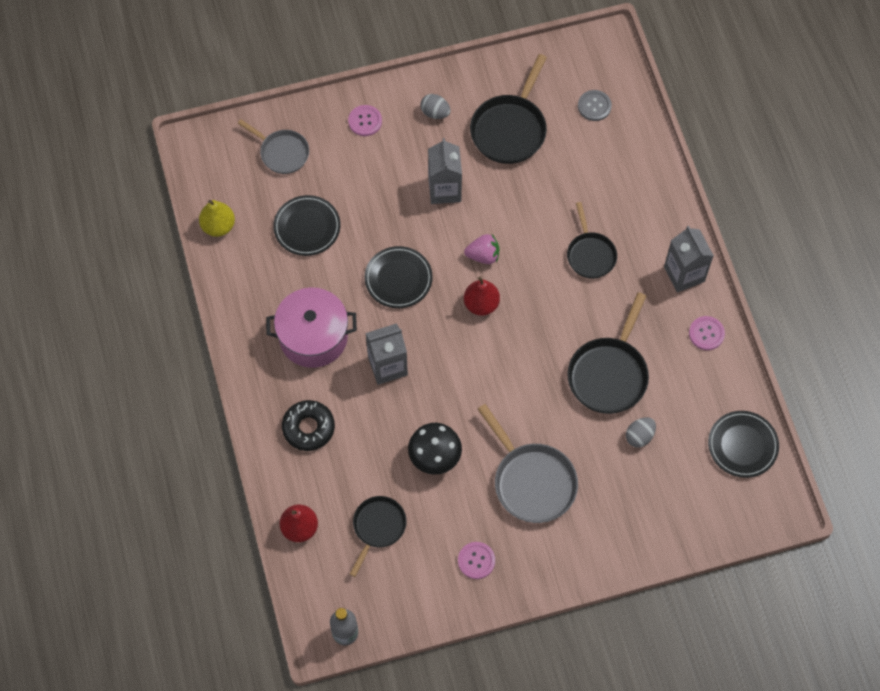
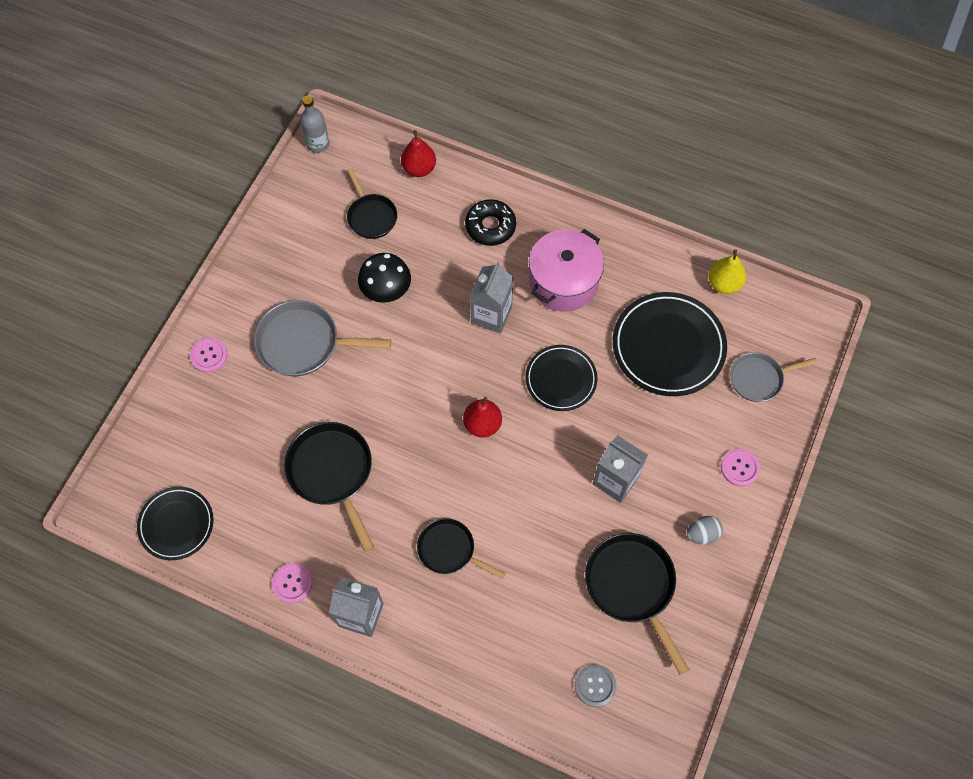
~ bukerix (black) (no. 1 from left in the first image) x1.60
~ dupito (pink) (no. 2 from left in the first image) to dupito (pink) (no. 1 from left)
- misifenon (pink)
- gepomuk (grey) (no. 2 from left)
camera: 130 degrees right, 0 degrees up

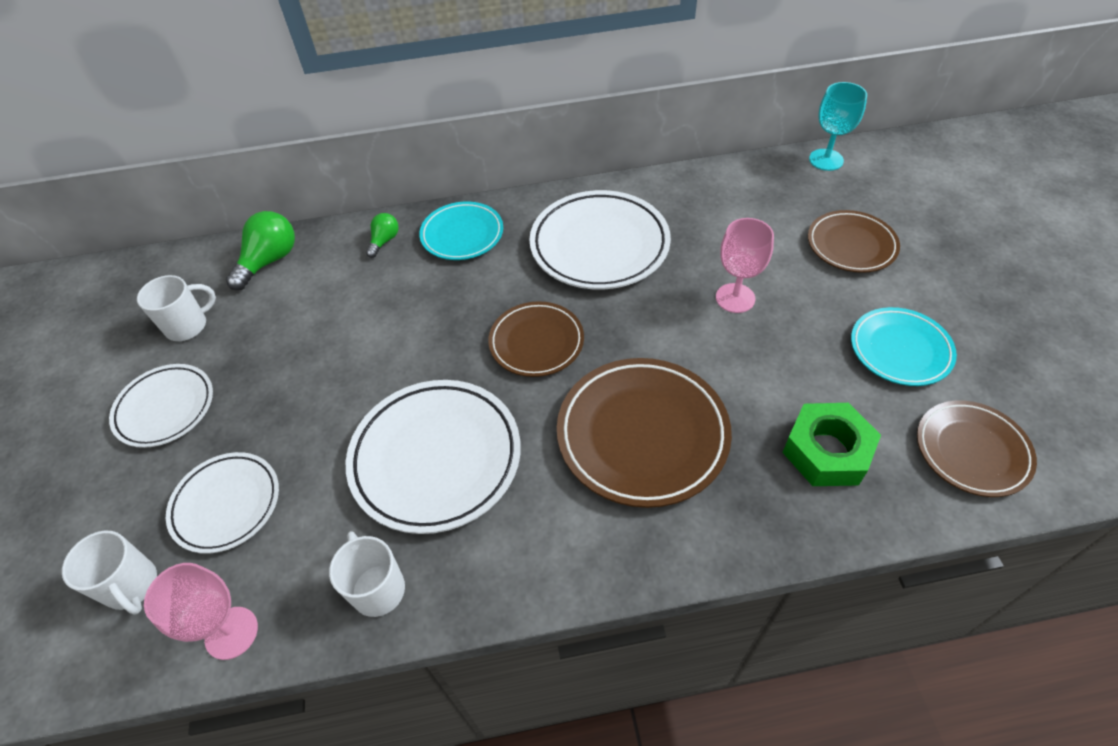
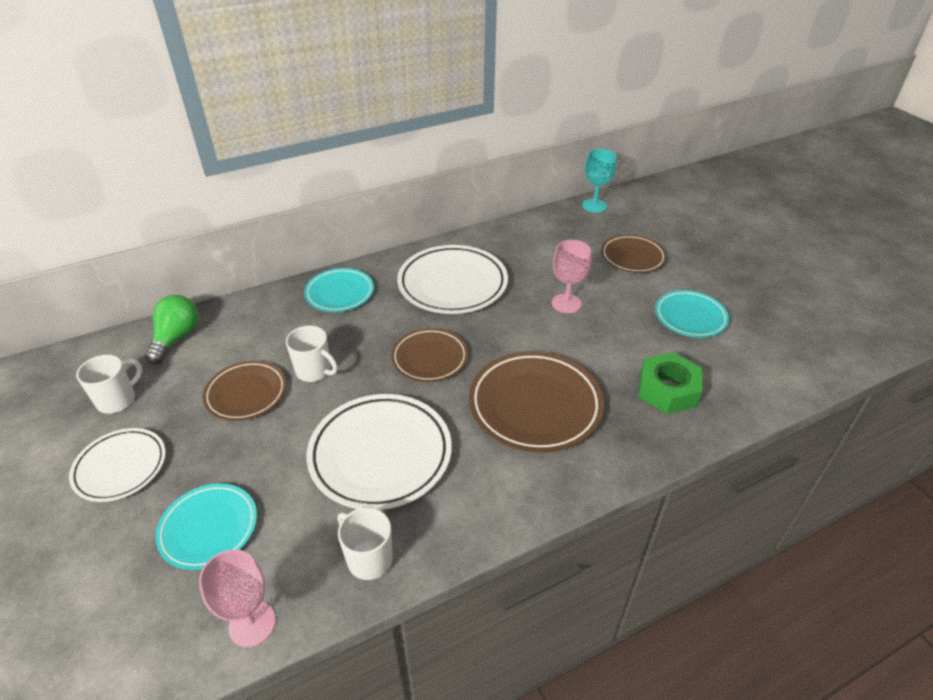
~ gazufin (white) (no. 1 from left in the first image) to gazufin (white) (no. 2 from left)
~ bukerix (white) (no. 2 from left) to bukerix (turquoise) (no. 1 from left)
- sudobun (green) (no. 2 from left)
~ bukerix (brown) (no. 4 from left in the first image) to bukerix (brown) (no. 1 from left)
camera: 20 degrees left, 10 degrees down

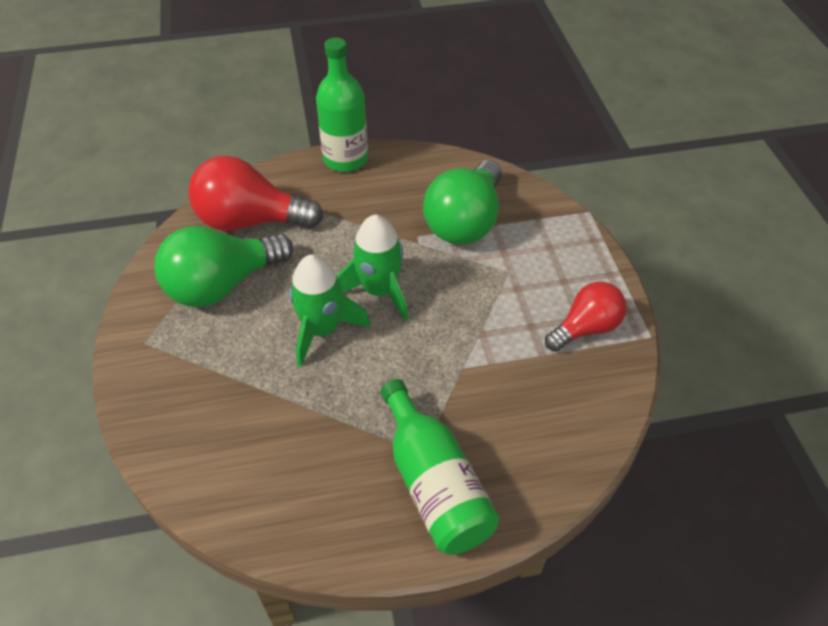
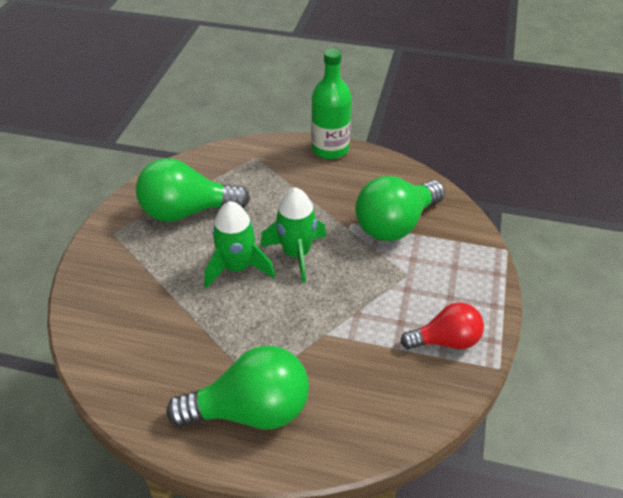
- sudobun (red) (no. 1 from left)
~ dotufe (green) (no. 2 from left) to sudobun (green) (no. 2 from left)
camera: 25 degrees right, 5 degrees down

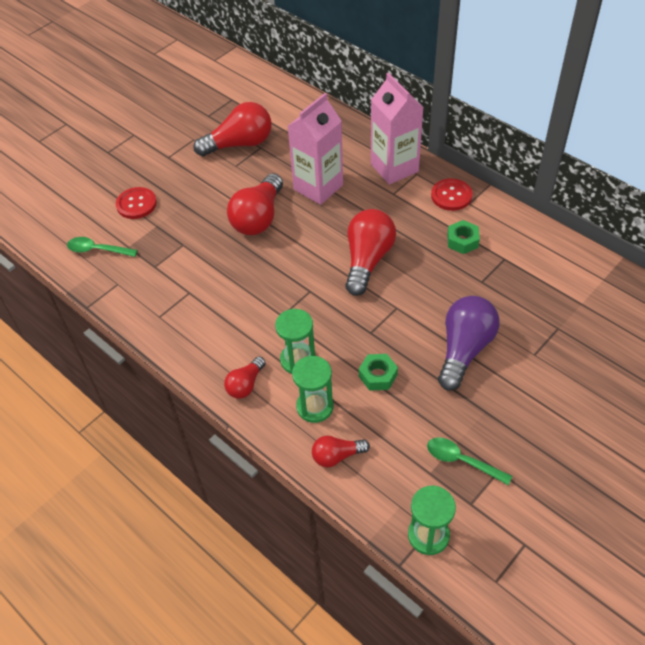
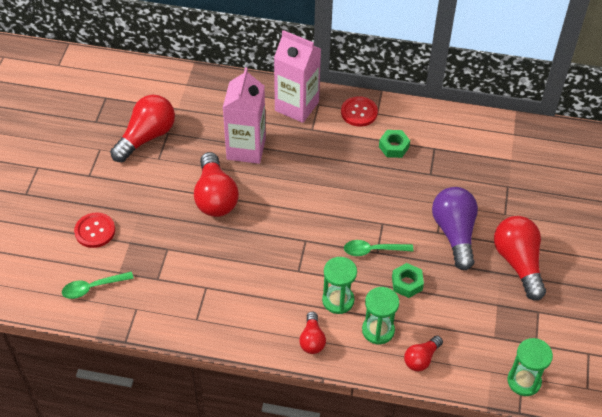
~ sudobun (red) (no. 5 from left)
~ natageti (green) (no. 2 from left)
camera: 35 degrees left, 0 degrees up

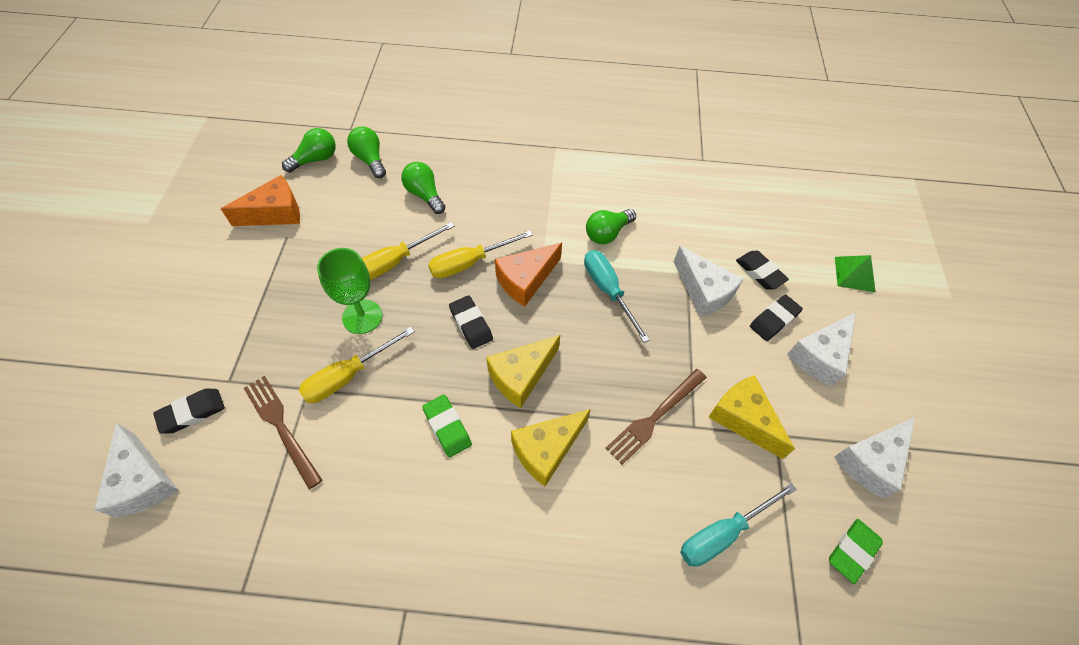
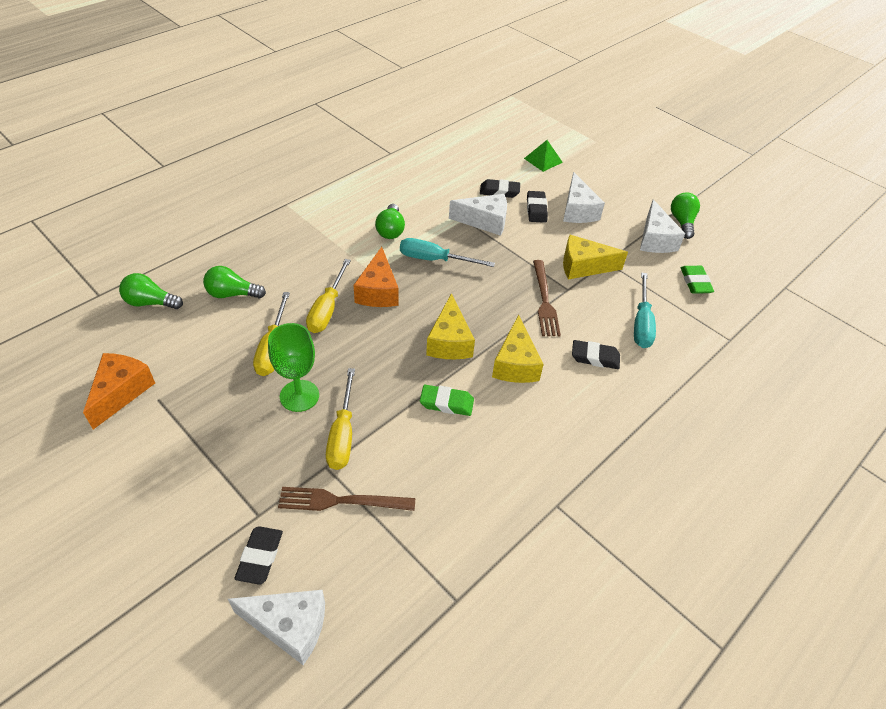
~ sudobun (green) (no. 1 from left in the first image) to sudobun (green) (no. 4 from left)
~ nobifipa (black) (no. 2 from left in the first image) to nobifipa (black) (no. 4 from left)
camera: 50 degrees left, 10 degrees down

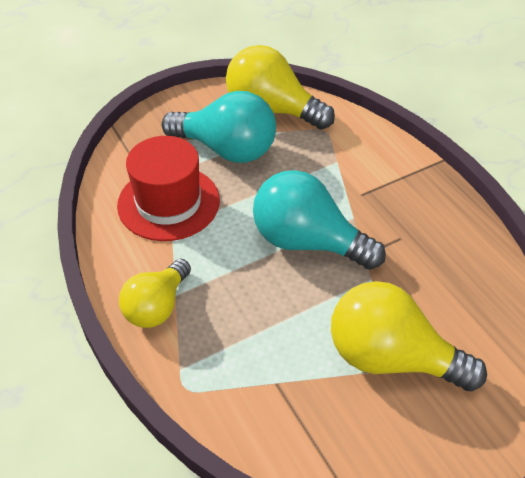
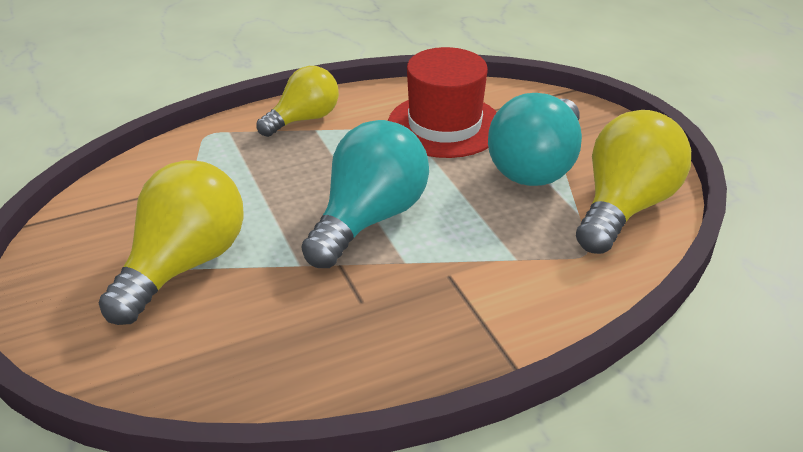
~ sudobun (yellow) (no. 1 from left in the first image) 105 degrees clockwise
camera: 95 degrees right, 10 degrees down

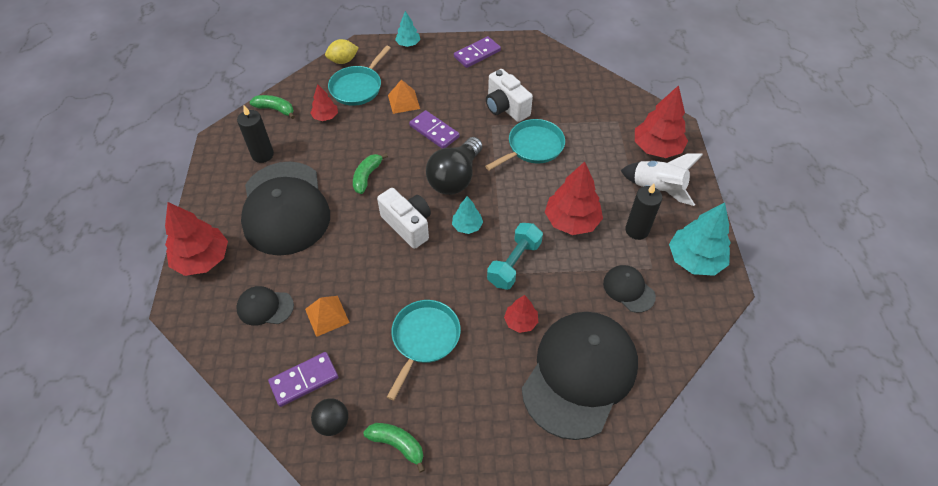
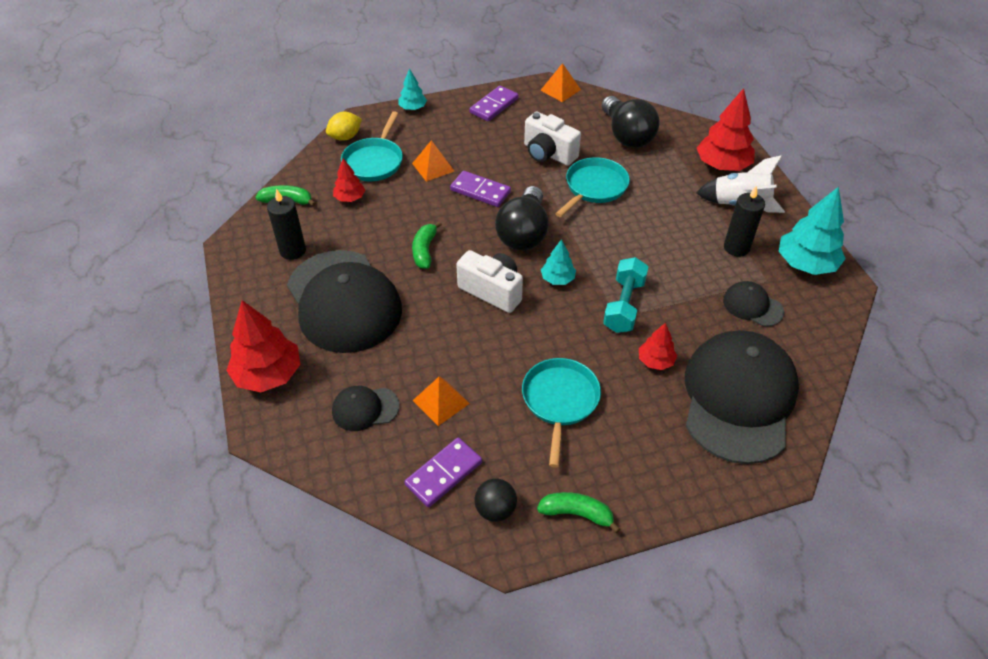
- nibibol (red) (no. 4 from left)
+ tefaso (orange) (no. 3 from left)
+ sudobun (black) (no. 2 from left)
camera: 15 degrees left, 5 degrees down

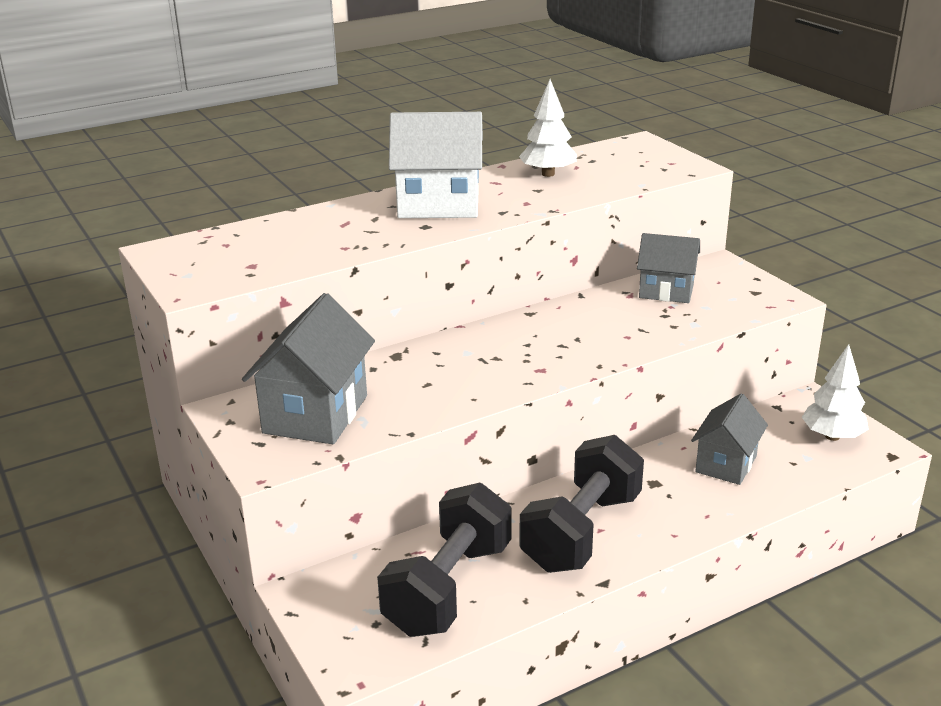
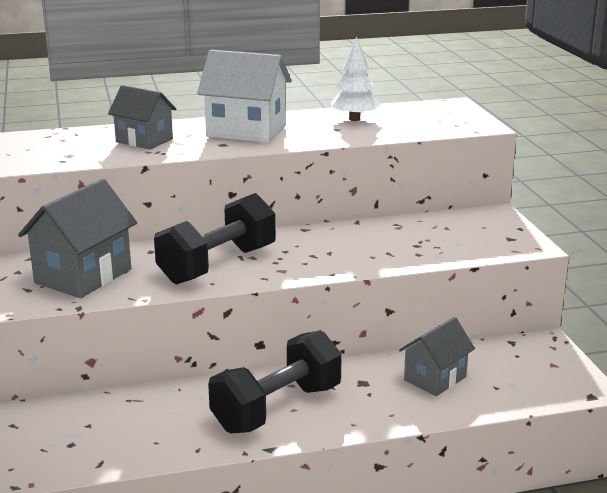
~ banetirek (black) (no. 1 from left)
~ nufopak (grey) (no. 2 from left)
- nibibol (white) (no. 2 from left)
camera: 15 degrees right, 5 degrees down

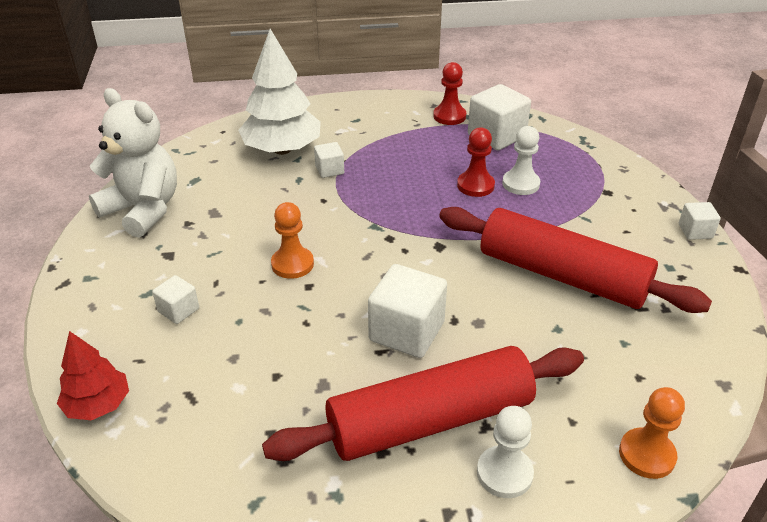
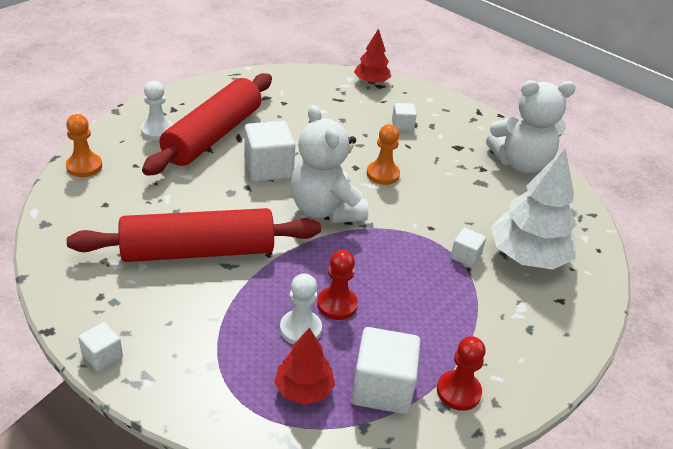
+ nibibol (red) (no. 1 from left)
+ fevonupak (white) (no. 1 from left)
camera: 135 degrees right, 0 degrees up

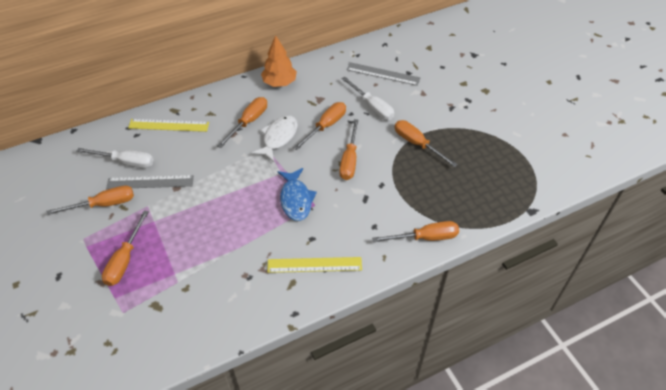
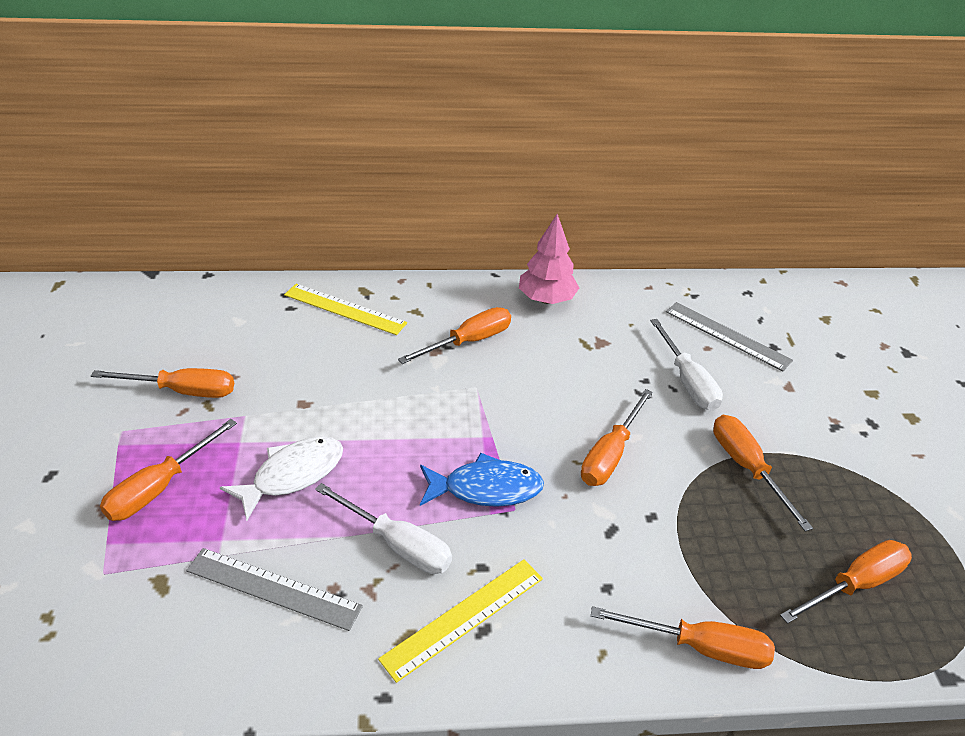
~ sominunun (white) (no. 1 from left)
~ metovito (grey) (no. 1 from left)
~ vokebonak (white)
~ nibibol (orange) to nibibol (pink)
~ metovito (yellow) (no. 2 from left) 60 degrees counterclockwise
~ vokebonak (blue) 105 degrees counterclockwise
~ sominunun (orange) (no. 4 from left in the first image) to sominunun (orange) (no. 7 from left)
camera: 20 degrees right, 10 degrees down

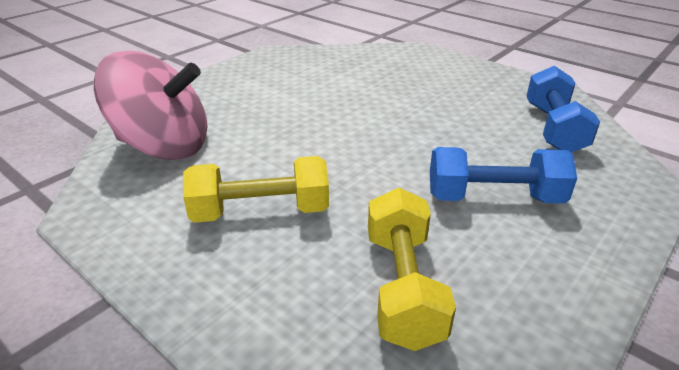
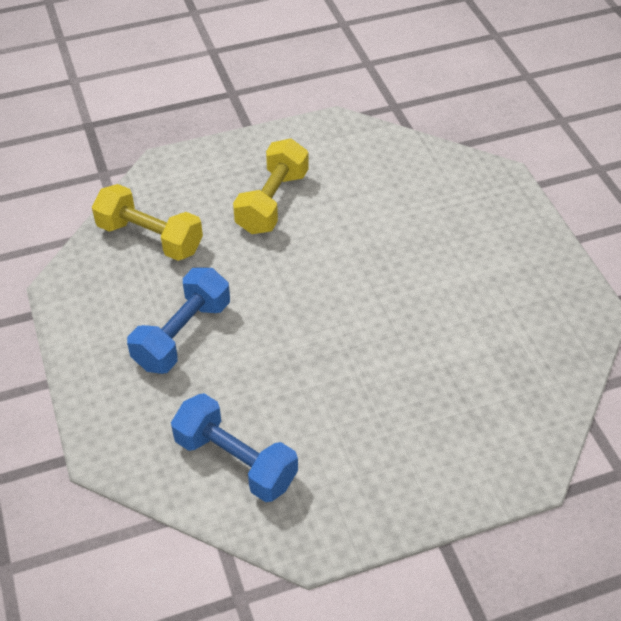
- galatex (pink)
camera: 120 degrees right, 15 degrees up

